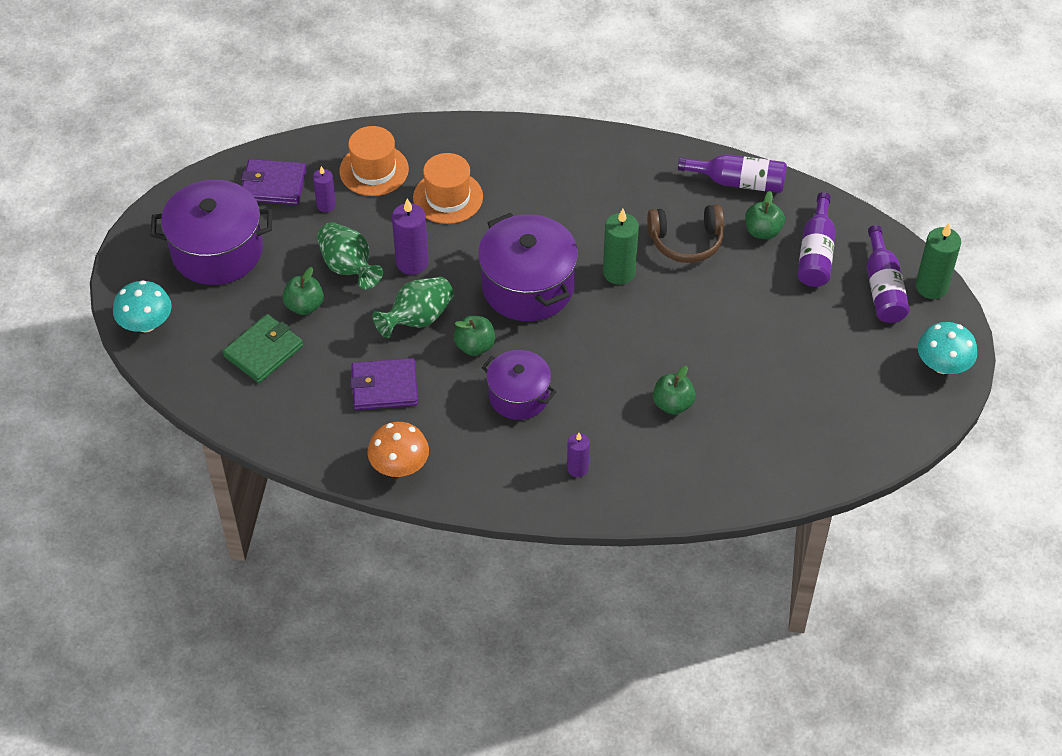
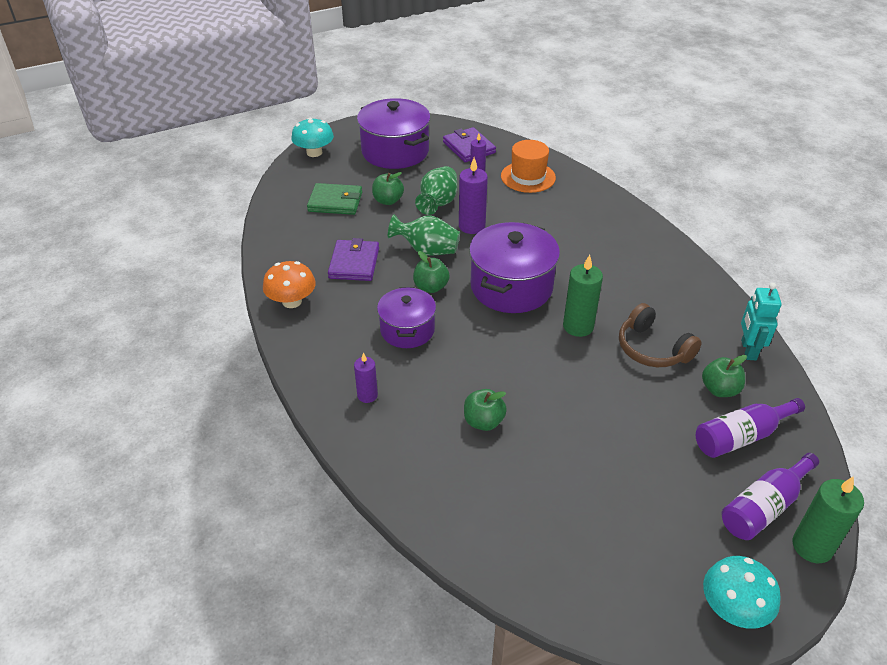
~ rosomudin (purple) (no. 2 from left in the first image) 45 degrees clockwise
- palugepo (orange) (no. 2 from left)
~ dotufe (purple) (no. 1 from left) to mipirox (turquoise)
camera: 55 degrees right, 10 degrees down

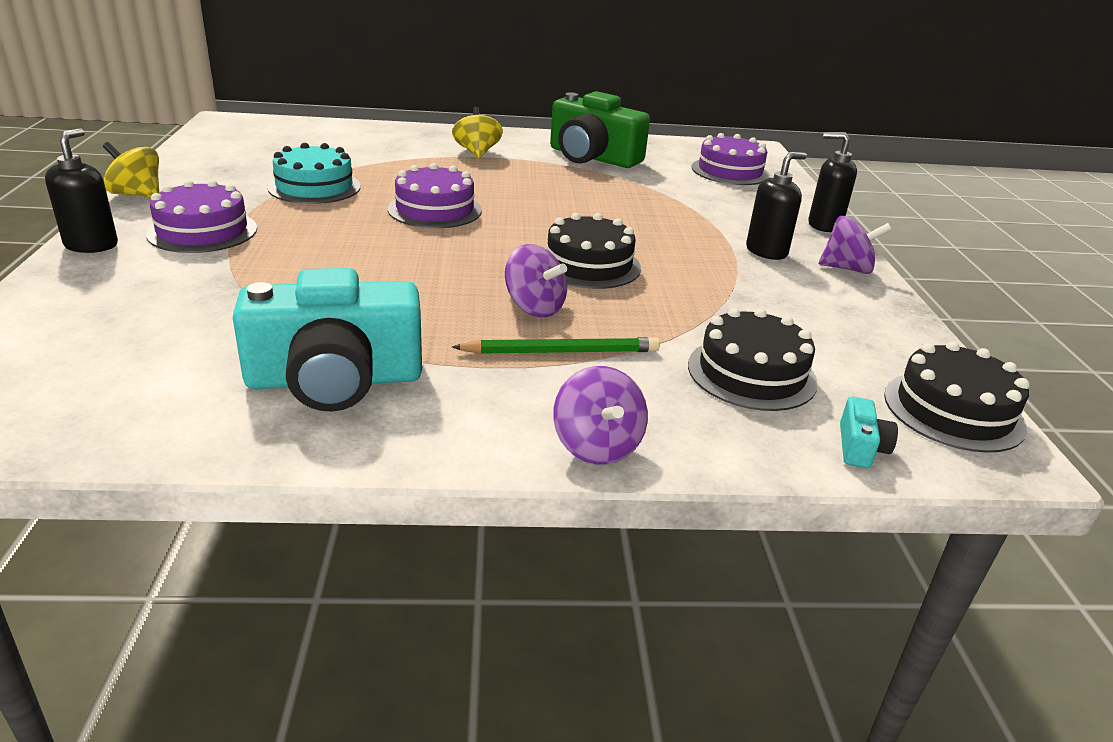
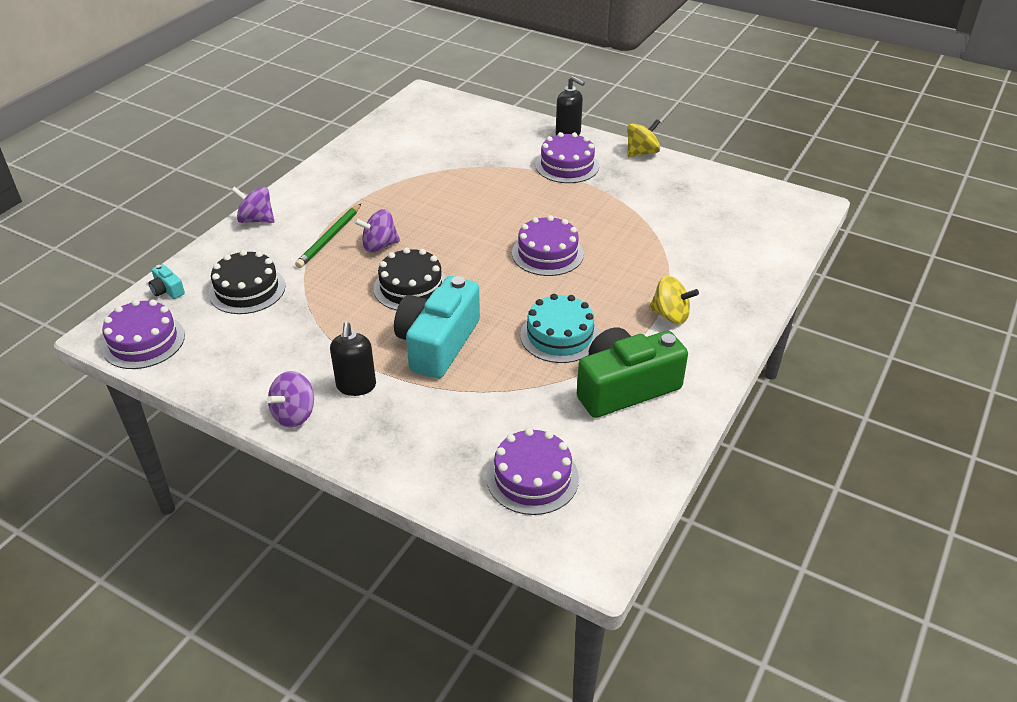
~ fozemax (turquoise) (no. 1 from left in the first image) to fozemax (turquoise) (no. 2 from left)
~ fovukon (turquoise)
- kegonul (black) (no. 3 from left)
~ fovukon (black) (no. 3 from left) to fovukon (purple) (no. 1 from left)
camera: 125 degrees right, 10 degrees up

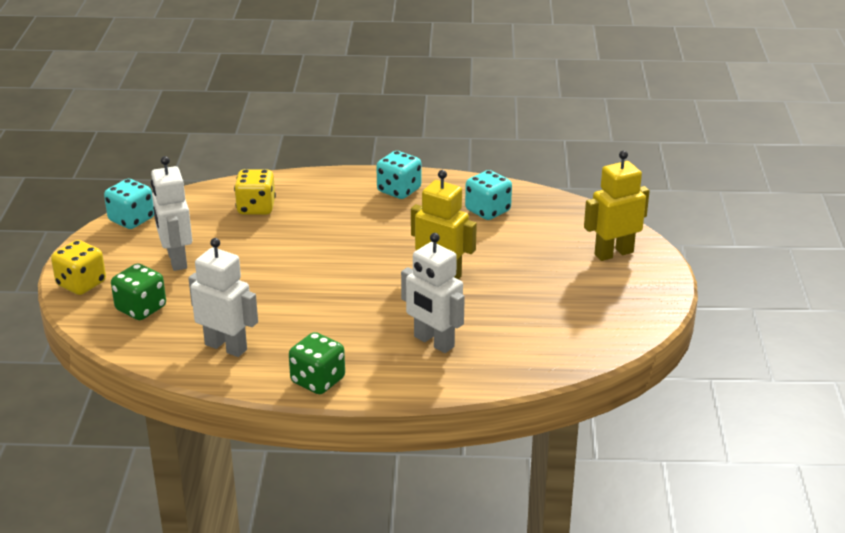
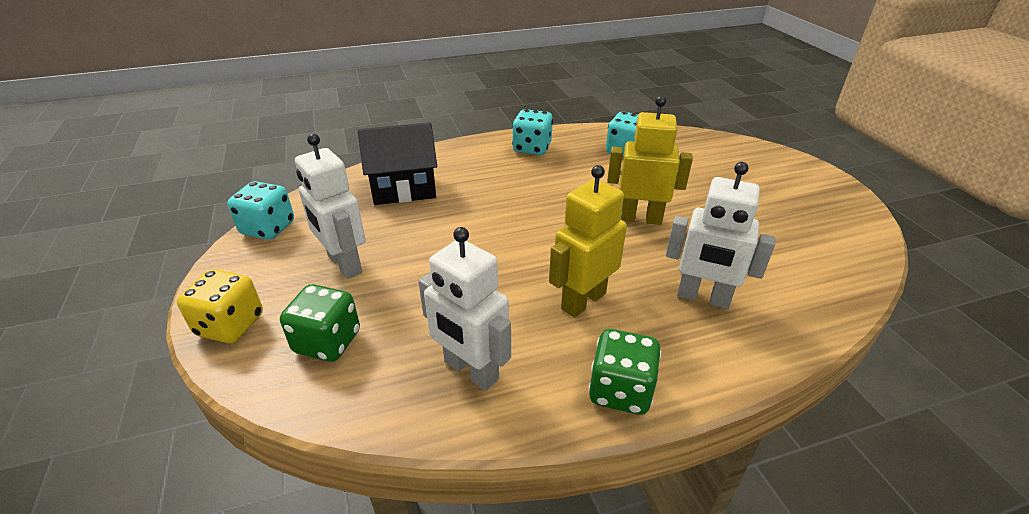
~ mipirox (white) (no. 2 from left) 150 degrees counterclockwise
~ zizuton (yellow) (no. 2 from left) to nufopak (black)
~ mipirox (yellow) (no. 2 from left in the first image) to mipirox (yellow) (no. 1 from left)
camera: 20 degrees left, 5 degrees up

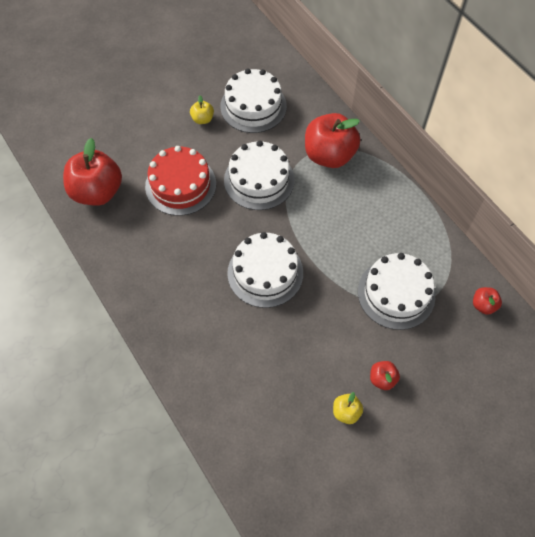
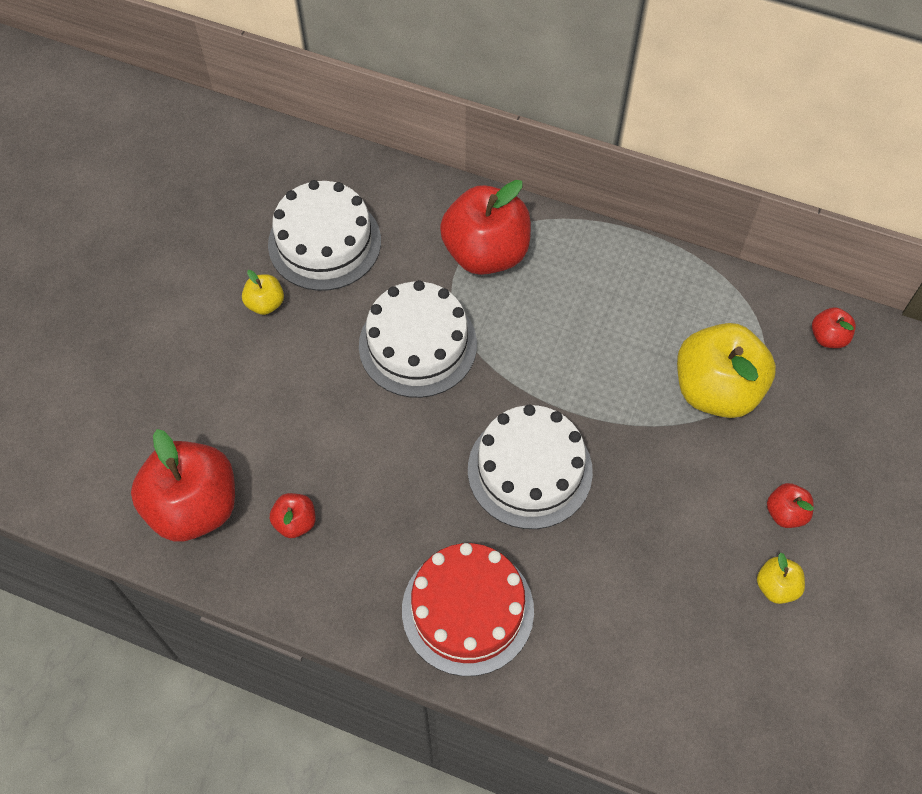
~ fovukon (red)
~ fovukon (white) (no. 4 from left) to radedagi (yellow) (no. 2 from left)
+ radedagi (red) (no. 2 from left)
camera: 35 degrees left, 0 degrees up

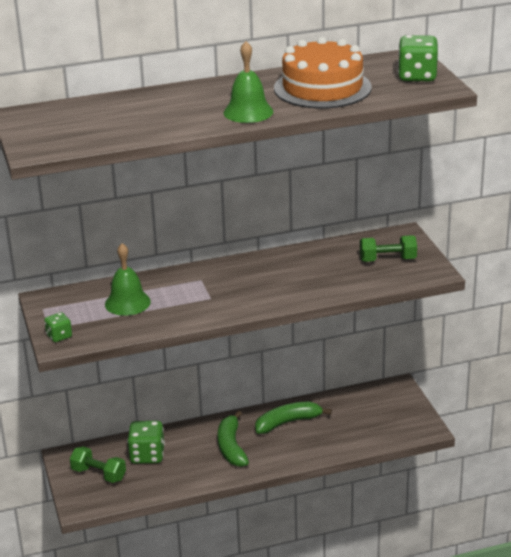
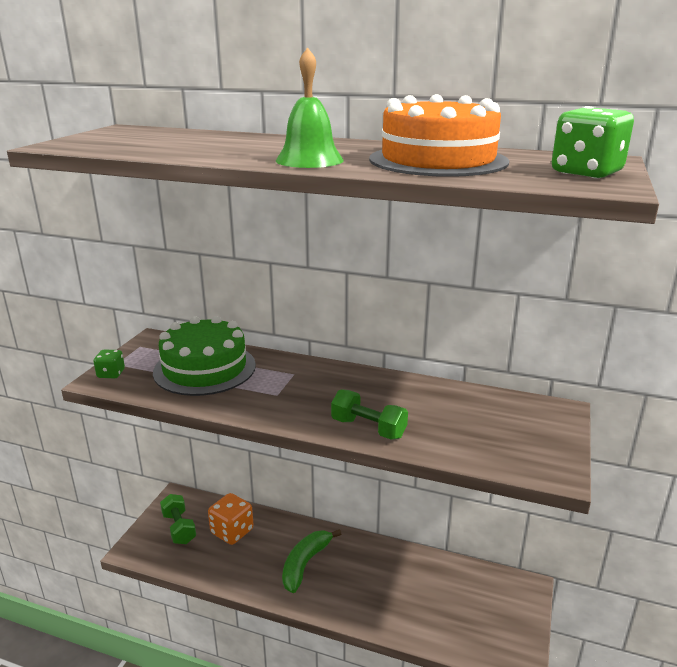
~ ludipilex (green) (no. 1 from left) to fovukon (green)
~ zizuton (green) (no. 2 from left) to zizuton (orange)
- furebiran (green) (no. 2 from left)
~ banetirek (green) (no. 2 from left)
camera: 35 degrees right, 5 degrees down

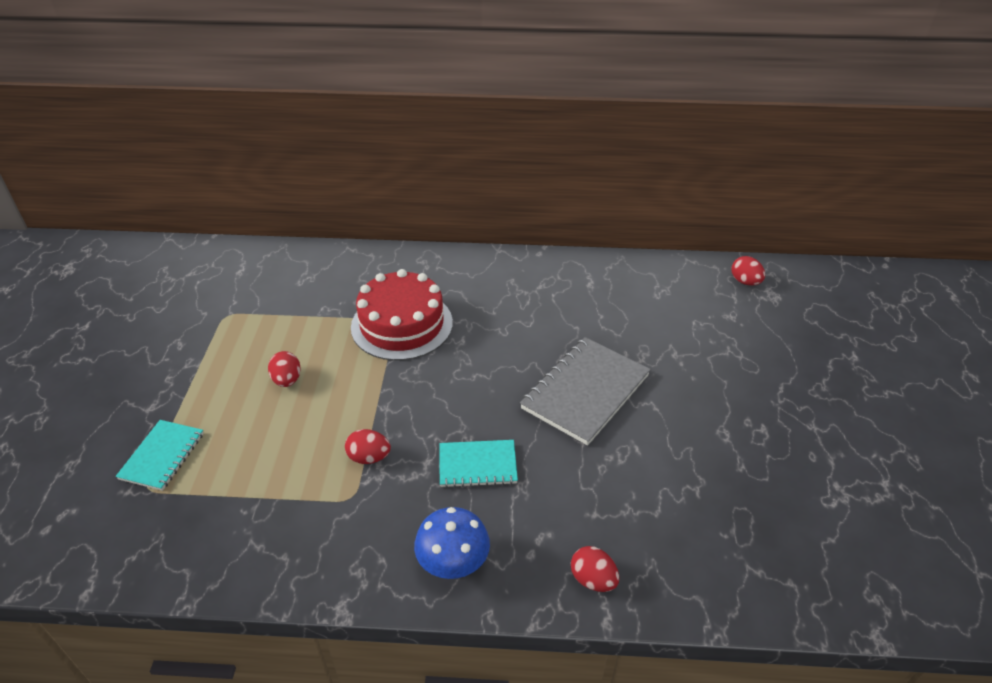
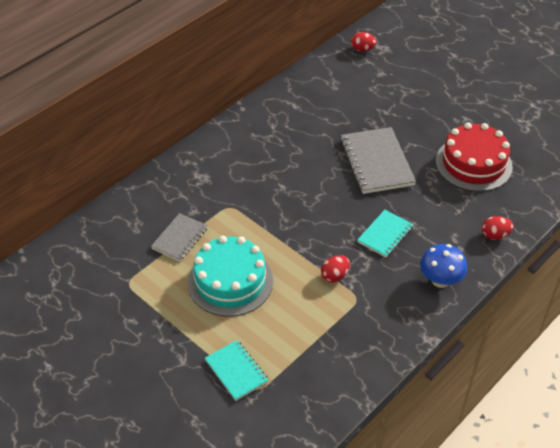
~ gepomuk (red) (no. 1 from left) to fovukon (turquoise)
~ fovukon (red)
+ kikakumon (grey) (no. 1 from left)
camera: 50 degrees left, 5 degrees up

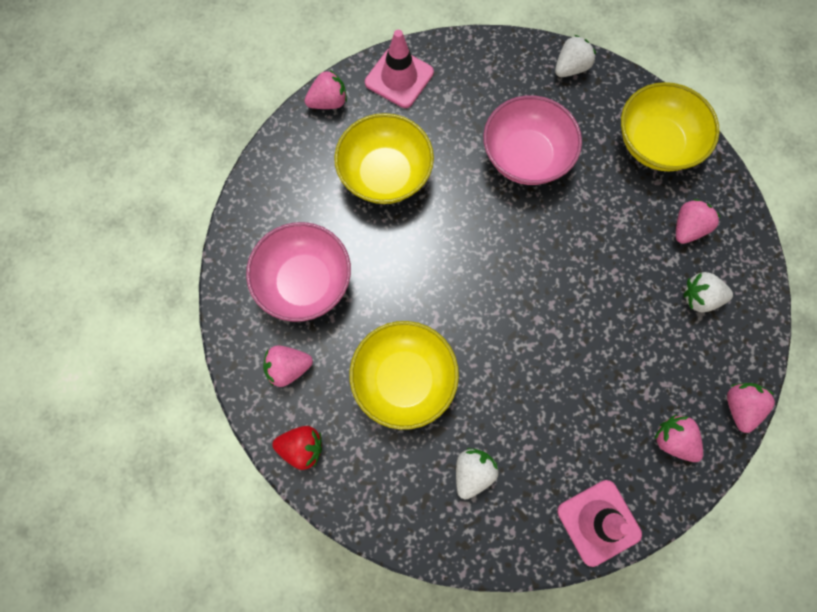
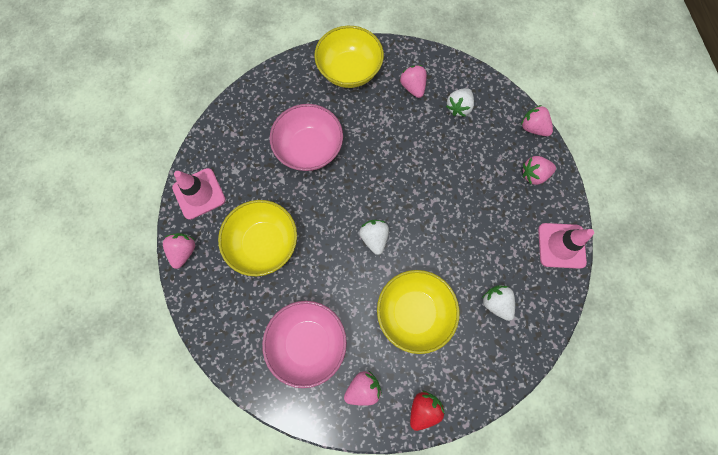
~ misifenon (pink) (no. 1 from left in the first image) 135 degrees counterclockwise
~ misifenon (white) (no. 2 from left in the first image) to misifenon (white) (no. 1 from left)
camera: 60 degrees left, 0 degrees up

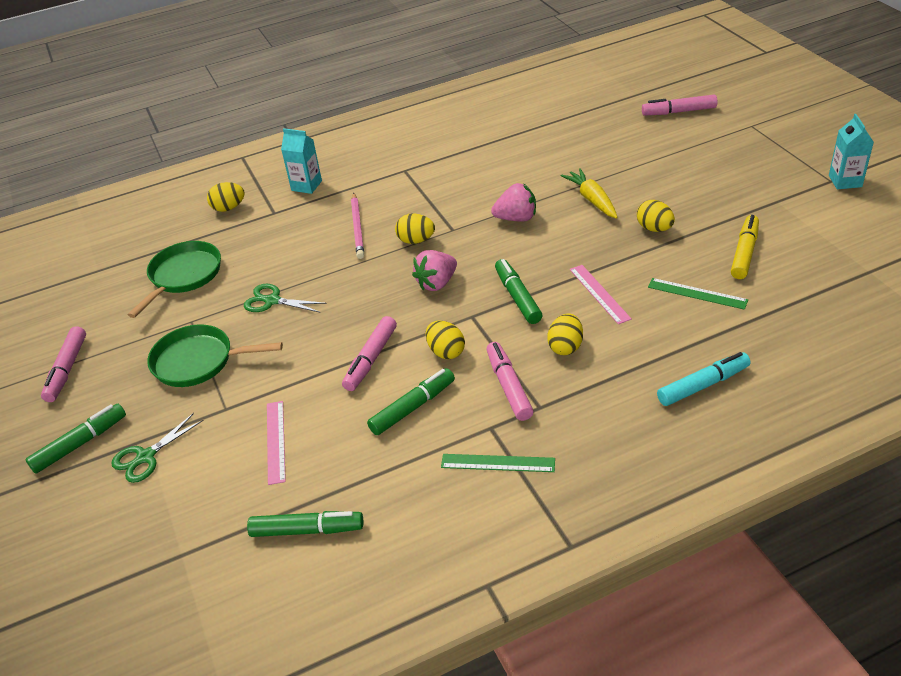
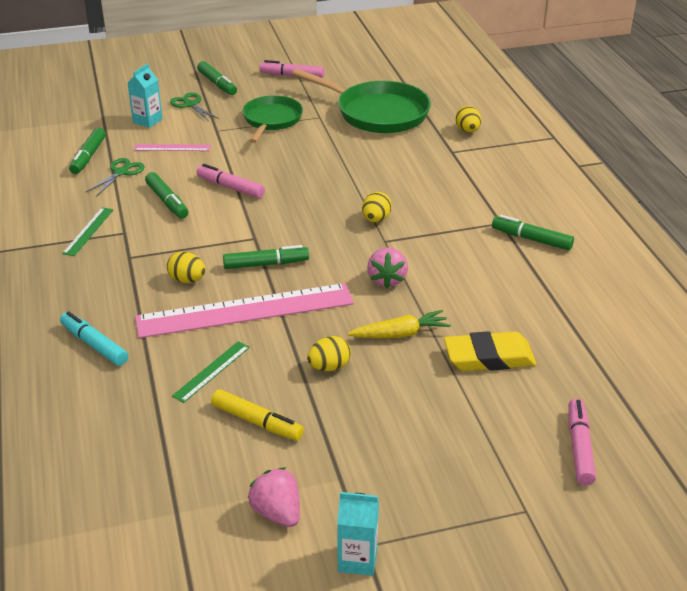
~ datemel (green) (no. 1 from left in the first image) x1.53
~ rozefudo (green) (no. 2 from left in the first image) to rozefudo (green) (no. 1 from left)
~ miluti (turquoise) (no. 1 from left)
- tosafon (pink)
~ misifenon (pink) (no. 1 from left)
- gepomuk (yellow) (no. 3 from left)
- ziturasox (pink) (no. 3 from left)
~ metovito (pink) (no. 2 from left) x2.30
~ ziturasox (turquoise) 150 degrees clockwise
+ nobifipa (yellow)
+ ziturasox (green) (no. 5 from left)
camera: 95 degrees right, 5 degrees down

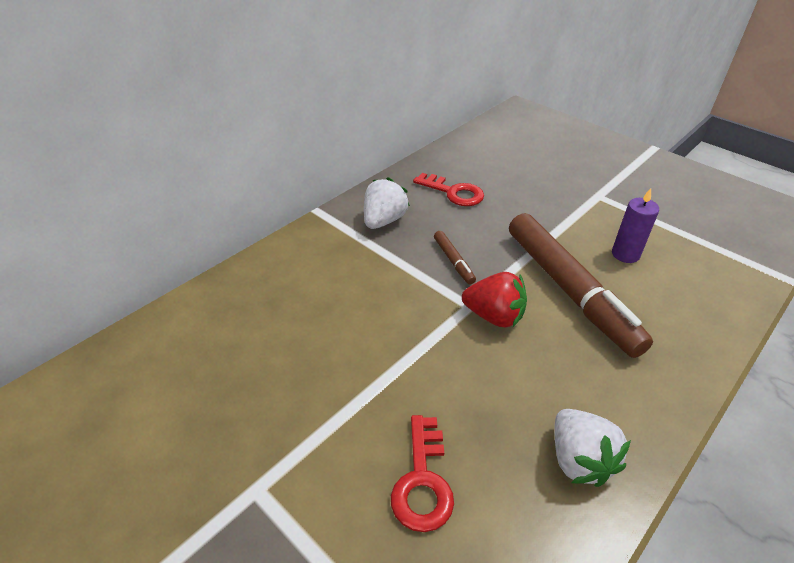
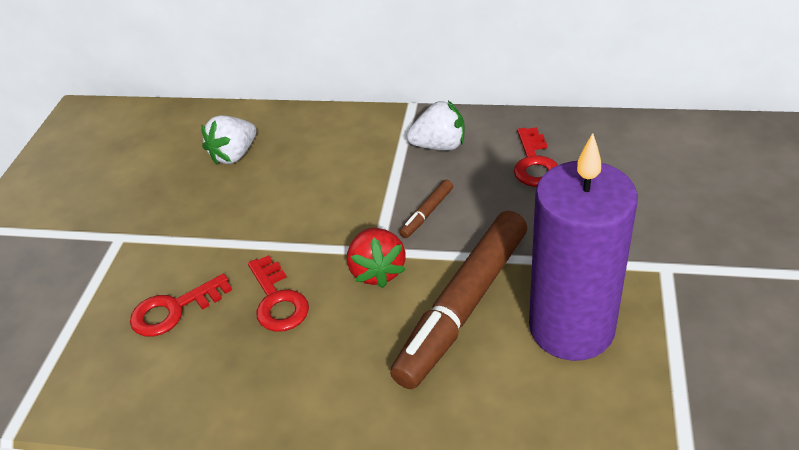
~ misifenon (white) (no. 2 from left in the first image) to misifenon (white) (no. 1 from left)
~ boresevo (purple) x2.33
+ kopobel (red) (no. 2 from left)
camera: 60 degrees right, 0 degrees up

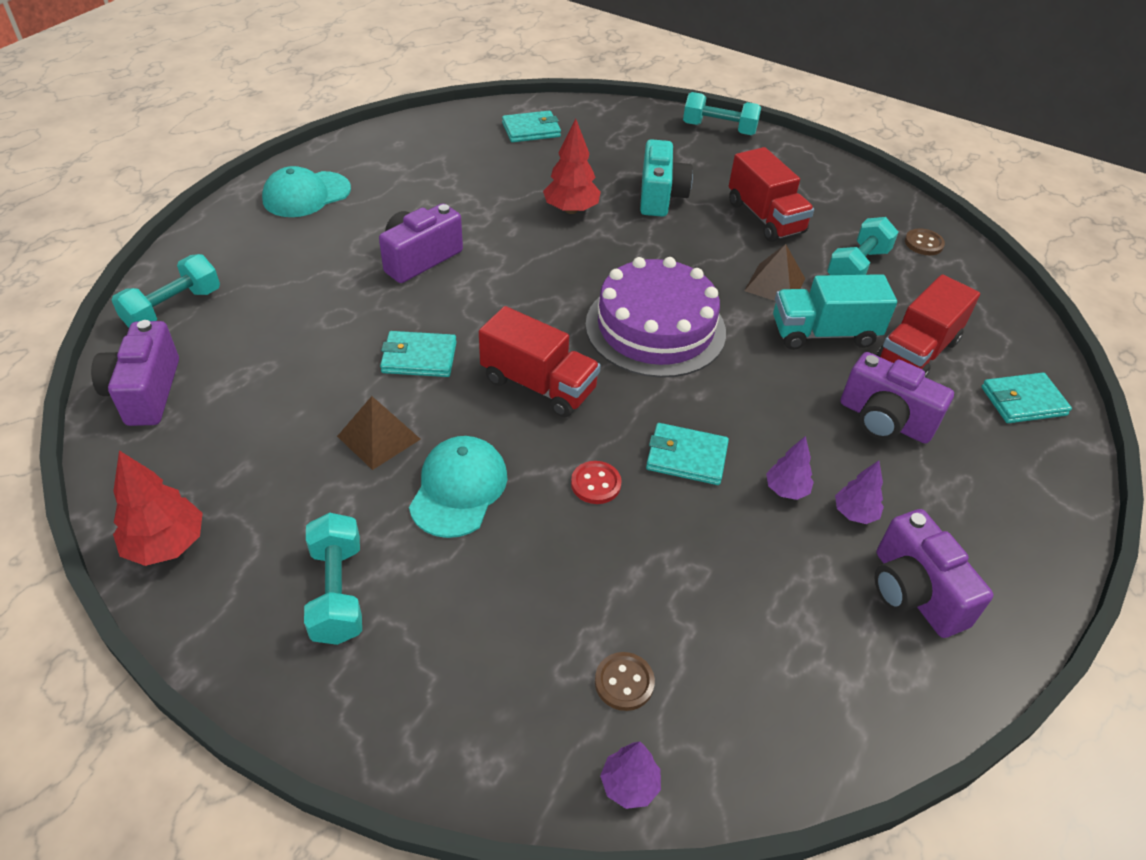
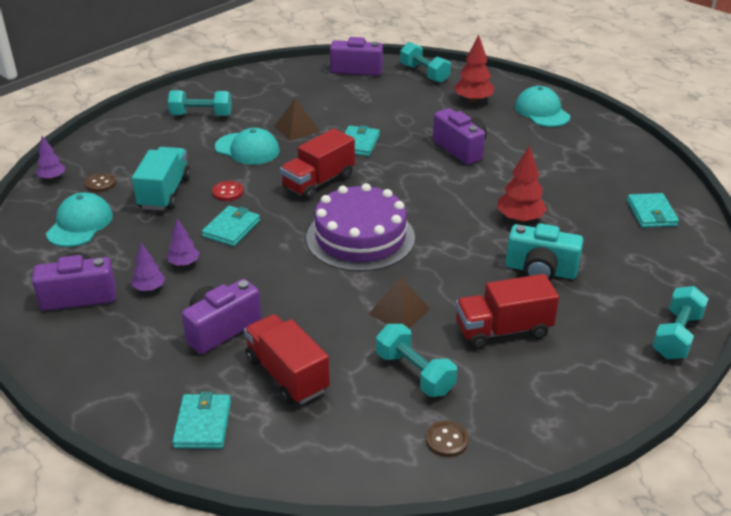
~ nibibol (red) (no. 1 from left)
~ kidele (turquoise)
+ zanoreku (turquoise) (no. 1 from left)
camera: 105 degrees right, 10 degrees down

